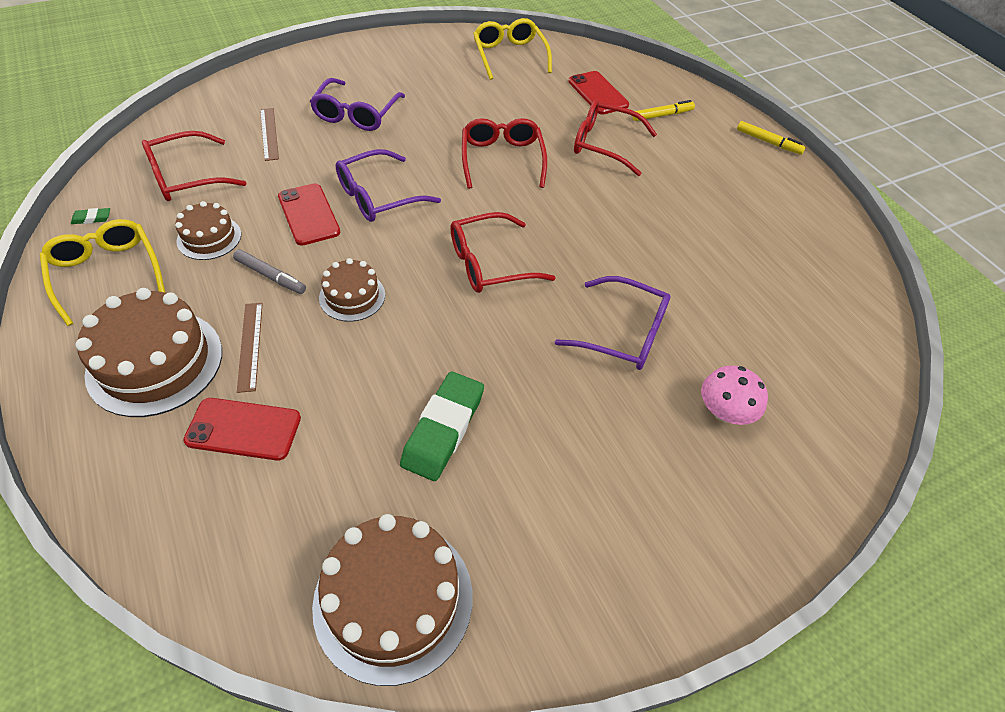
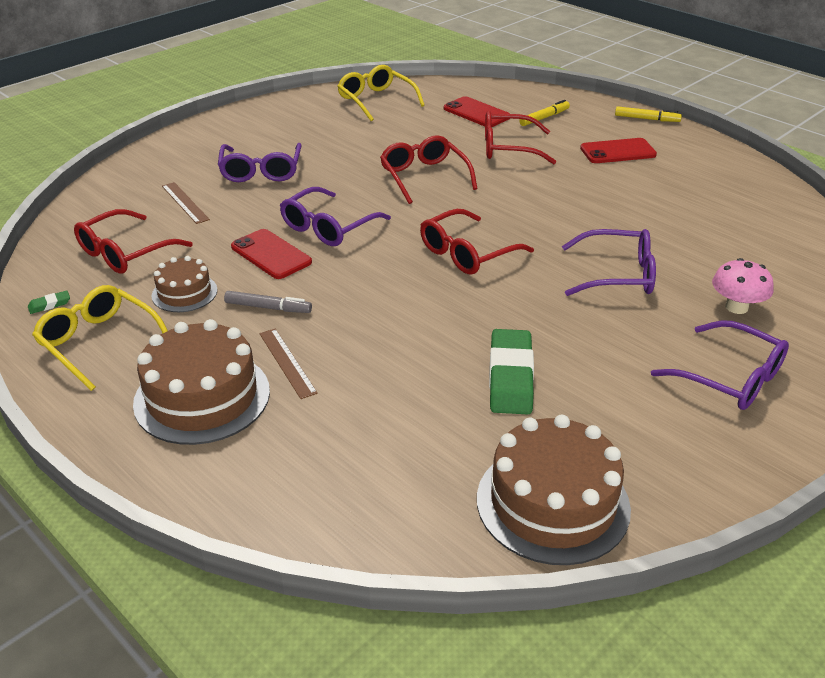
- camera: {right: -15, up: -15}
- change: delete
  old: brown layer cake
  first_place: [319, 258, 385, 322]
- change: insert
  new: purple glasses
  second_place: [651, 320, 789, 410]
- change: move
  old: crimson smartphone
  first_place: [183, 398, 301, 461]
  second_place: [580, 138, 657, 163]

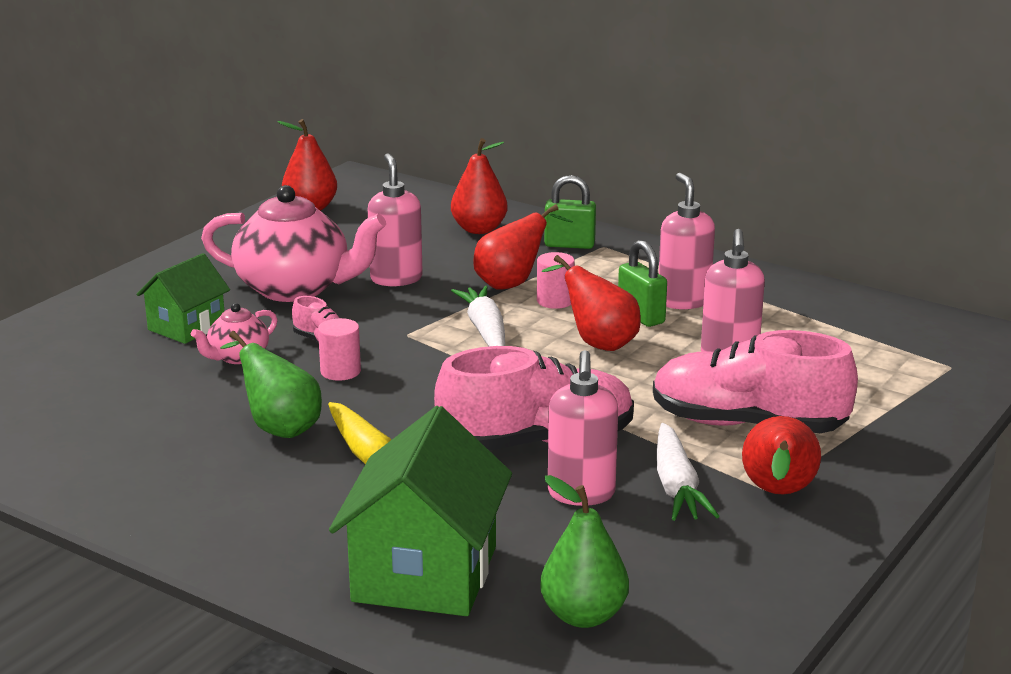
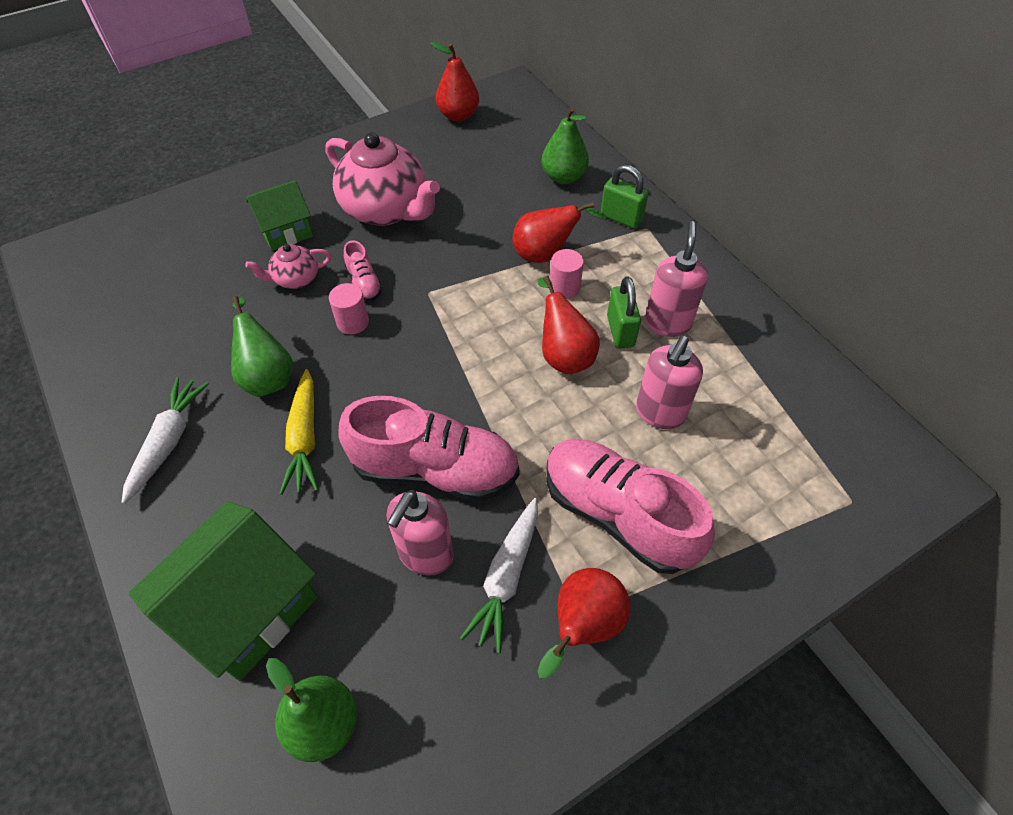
- camera: {right: 25, up: 30}
- change: delete
  old: rose-pink soap pump
  first_place: [368, 153, 423, 286]
- change: move
  old: white root vegetable
  first_place: [451, 286, 505, 346]
  second_place: [122, 377, 209, 504]
- change: recolor
  old: crimson pear fruit
  new: green pear fruit
  first_place: [451, 138, 507, 234]
  second_place: [542, 107, 589, 184]

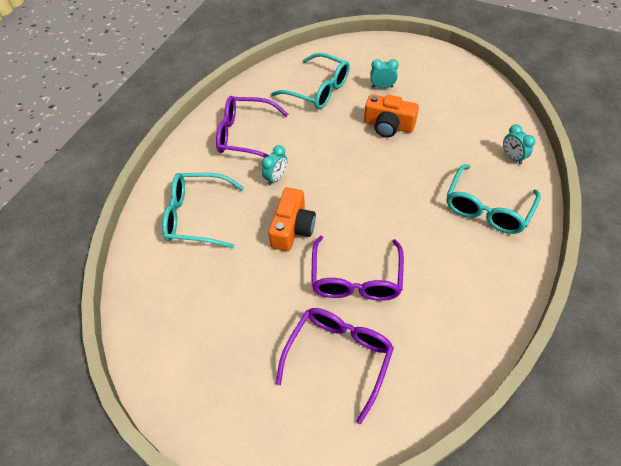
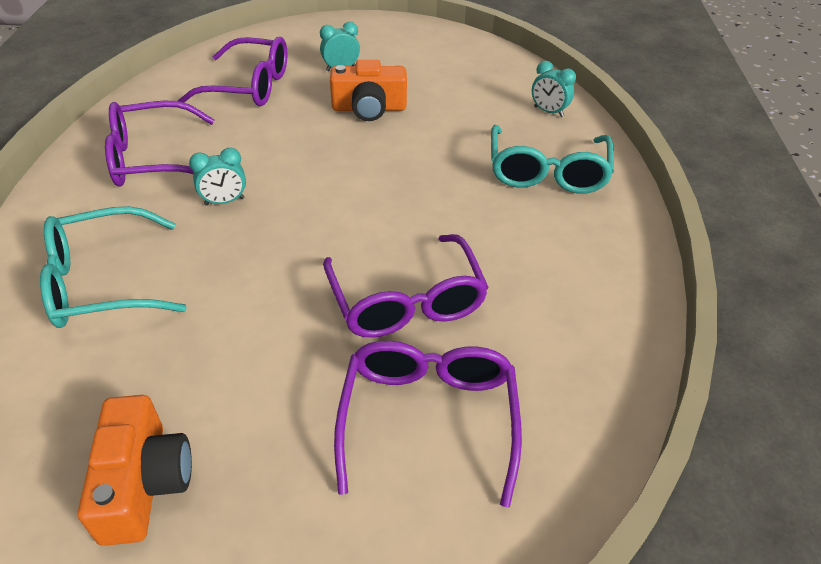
- camera: {right: -25, up: -10}
- change: move
  old: orange photo camera
  first_place: [268, 188, 316, 251]
  second_place: [78, 395, 192, 546]
- change: recolor
  old: aqua glasses
  new: purple glasses
  first_place: [271, 53, 350, 109]
  second_place: [178, 37, 288, 106]
- change: rotate
  old: aqua clock
  first_place: [262, 145, 287, 186]
  second_place: [189, 148, 246, 206]
  degrees: 60

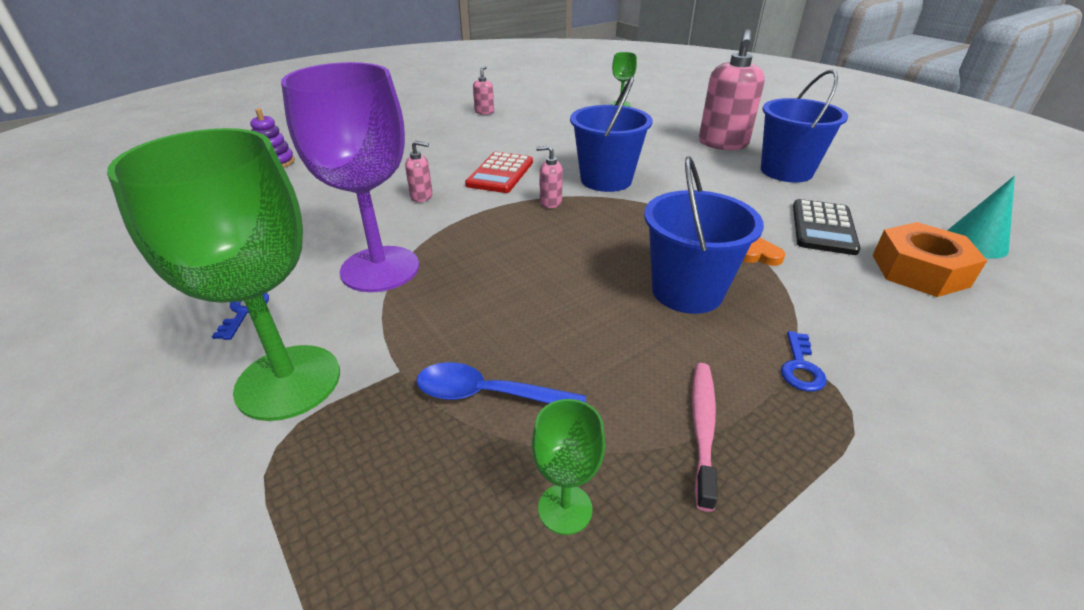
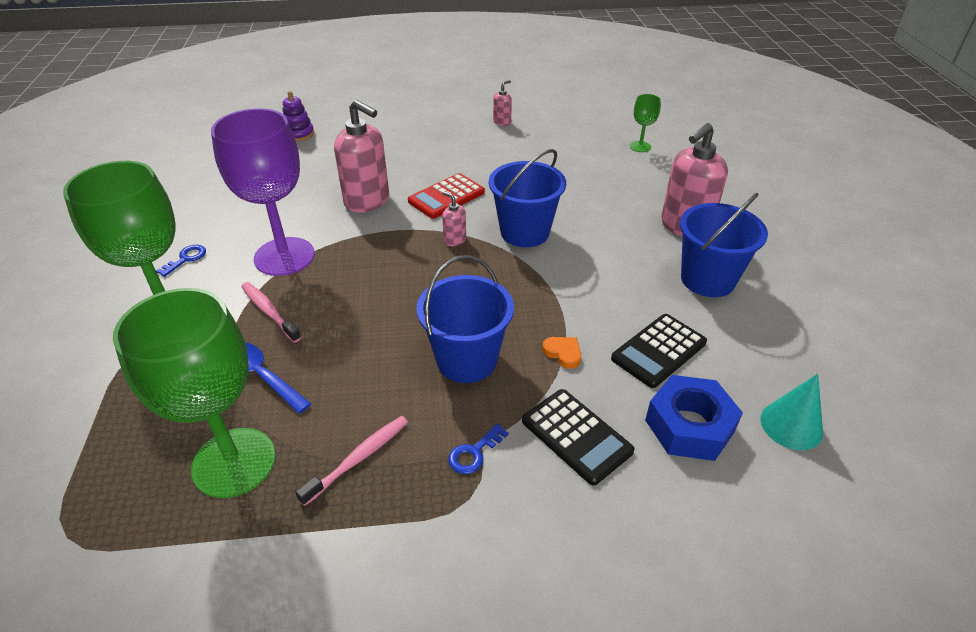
- camera: {right: 30, up: 5}
- change: insert
  new: rose-pink dental brush
  second_place: [241, 282, 301, 343]
- change: insert
  new: ebony pocket calculator
  second_place: [522, 389, 634, 485]
- change: recolor
  old: orange hex nut
  new: cobalt hex nut
  first_place: [872, 222, 987, 297]
  second_place: [645, 375, 743, 461]
- change: resize
  old: rose-pink soap pump
  first_place: [405, 140, 433, 202]
  second_place: [334, 100, 389, 213]
  factor: 2.17
- change: resize
  old: green chalice
  first_place: [532, 399, 605, 535]
  second_place: [113, 288, 276, 498]
  factor: 2.28

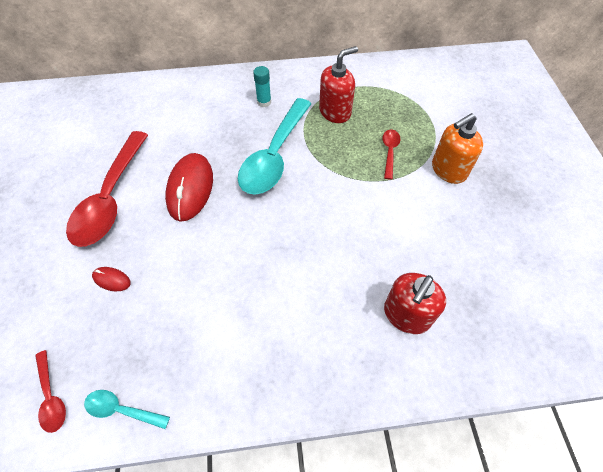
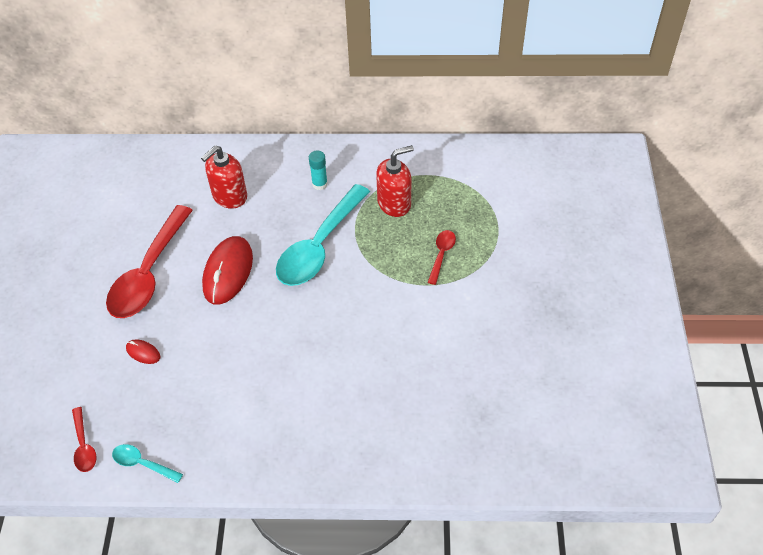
- camera: {right: 10, up: -5}
- change: delete
  old: orange soap pump
  first_place: [432, 113, 483, 184]
- change: move
  old: crimson soap pump
  first_place: [384, 273, 446, 334]
  second_place: [201, 145, 247, 209]

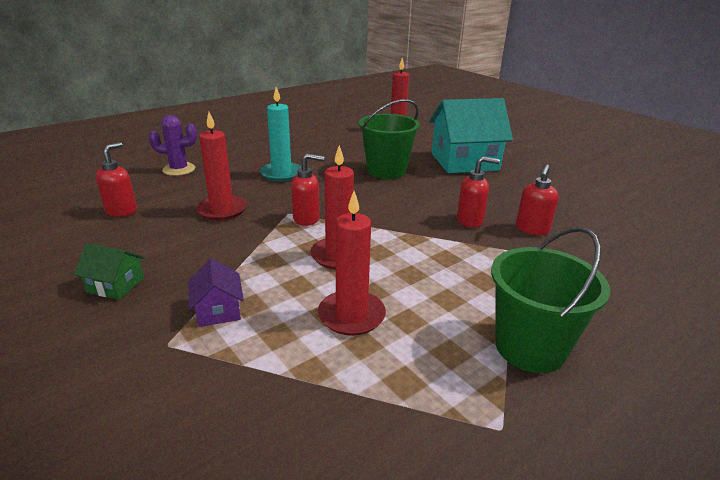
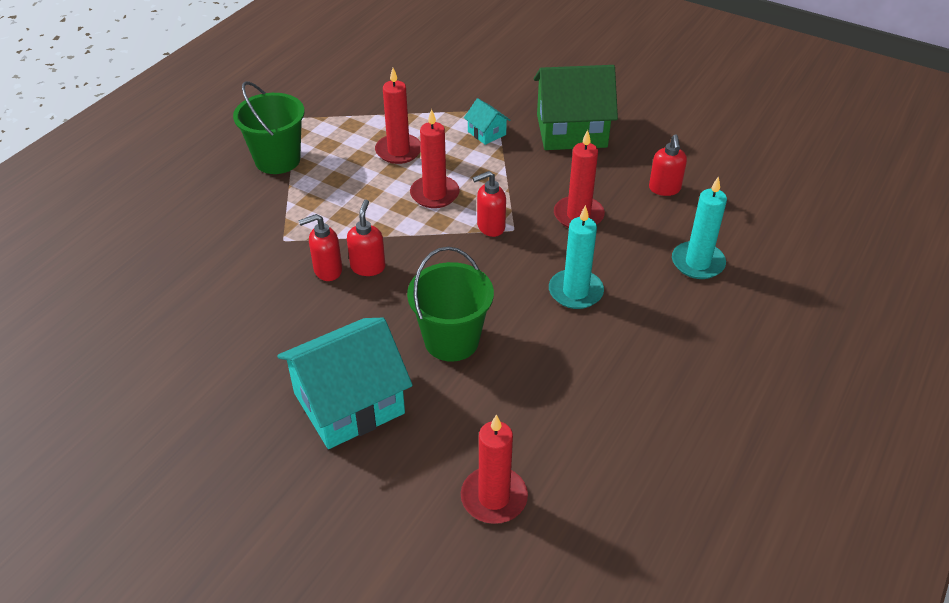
- camera: {right: 160, up: 15}
- change: move
  old: crimson soap pump
  first_place: [516, 164, 559, 235]
  second_place: [347, 200, 385, 276]
- change: replace
  old: purple cactus
  new: aqua candle
  first_place: [149, 115, 197, 176]
  second_place: [672, 176, 727, 279]
- change: recolor
  old: purple toy house
  new: aqua toy house
  first_place: [188, 258, 244, 327]
  second_place: [464, 98, 510, 145]
- change: resize
  old: green toy house
  first_place: [74, 243, 145, 300]
  second_place: [534, 65, 618, 150]
  factor: 2.24

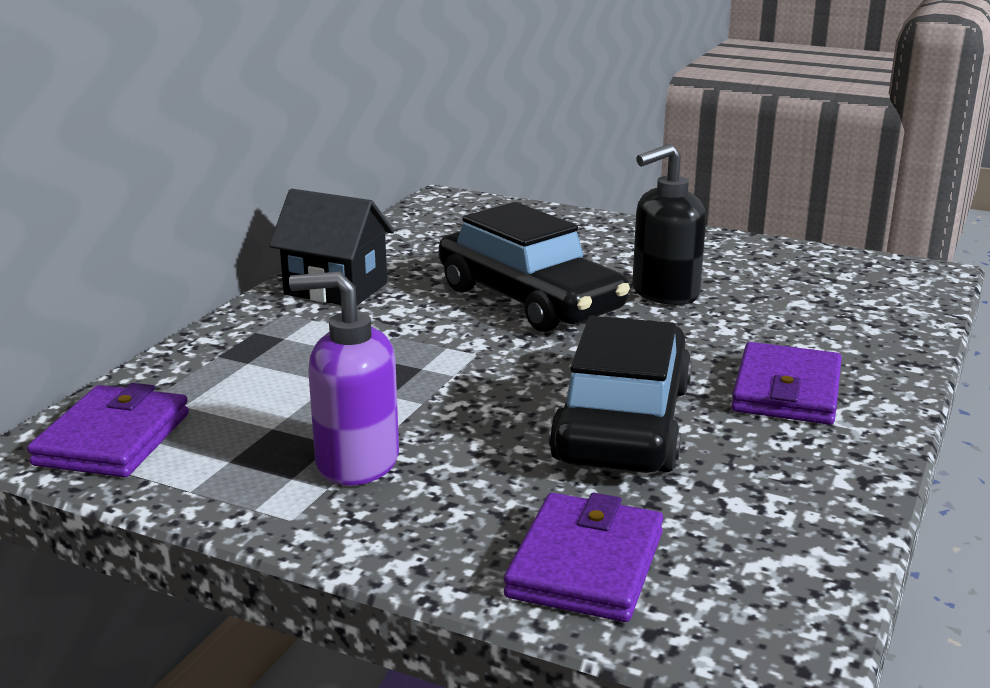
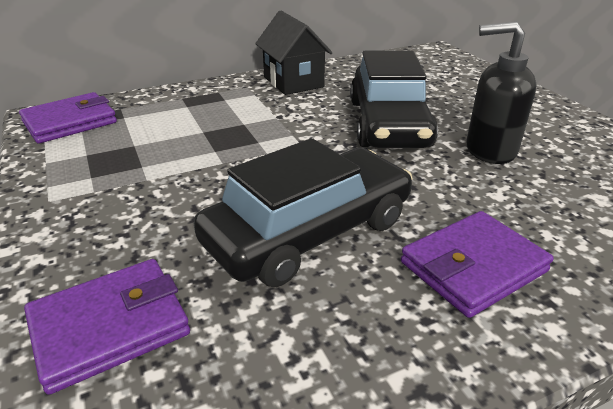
- camera: {right: 40, up: 10}
- change: delete
  old: purple soap pump
  first_place: [289, 271, 399, 486]

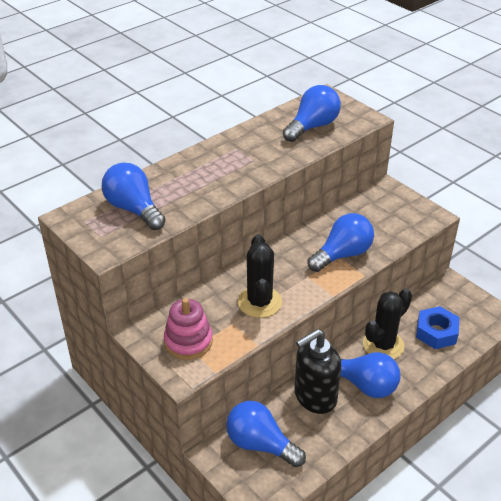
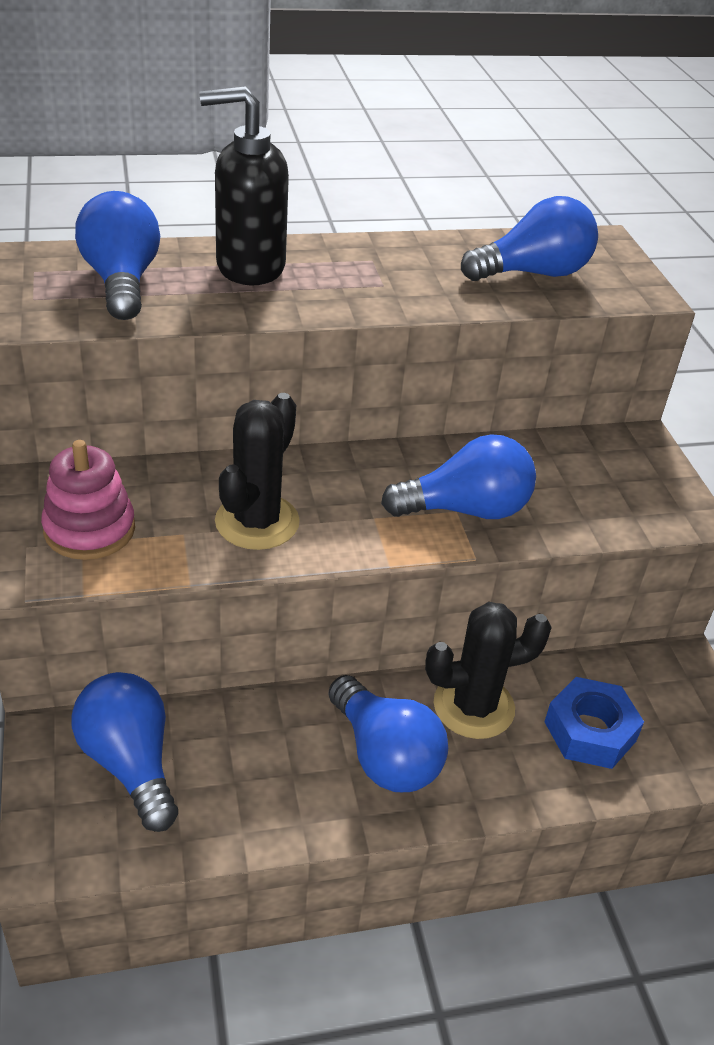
- camera: {right: 25, up: 0}
- change: move
  old: ebony soap pump
  first_place: [294, 329, 341, 414]
  second_place: [199, 86, 289, 285]

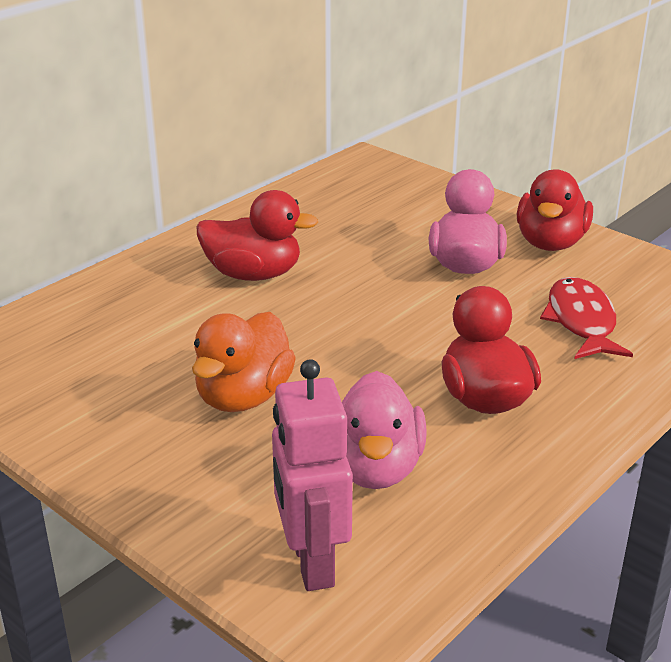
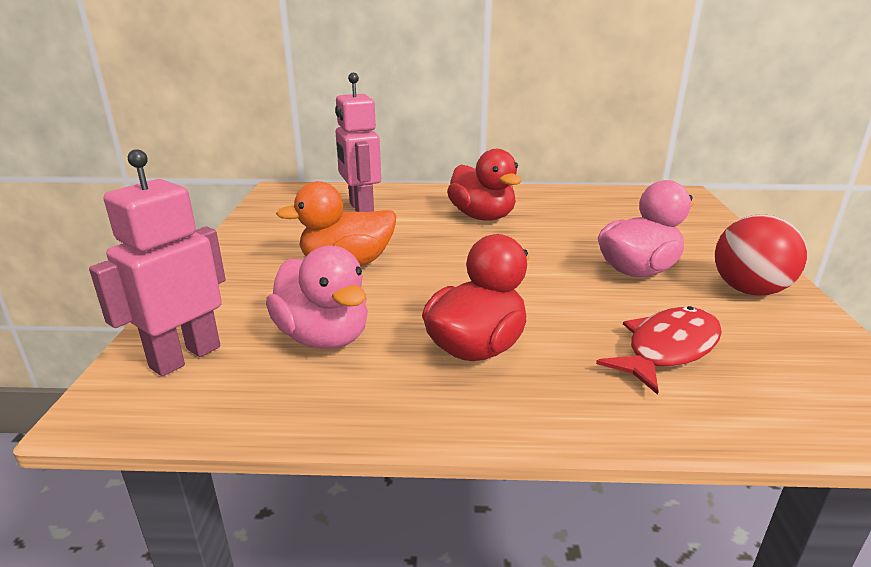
- camera: {right: 50, up: -5}
- change: insert
  new: rose-pink robot figure
  second_place: [335, 73, 381, 212]
- change: replace
  old: crimson duck
  new: crimson play ball
  first_place: [517, 169, 593, 251]
  second_place: [715, 214, 807, 296]
- change: rotate
  old: rose-pink duck
  first_place: [342, 371, 427, 489]
  second_place: [266, 245, 368, 349]
  degrees: -90

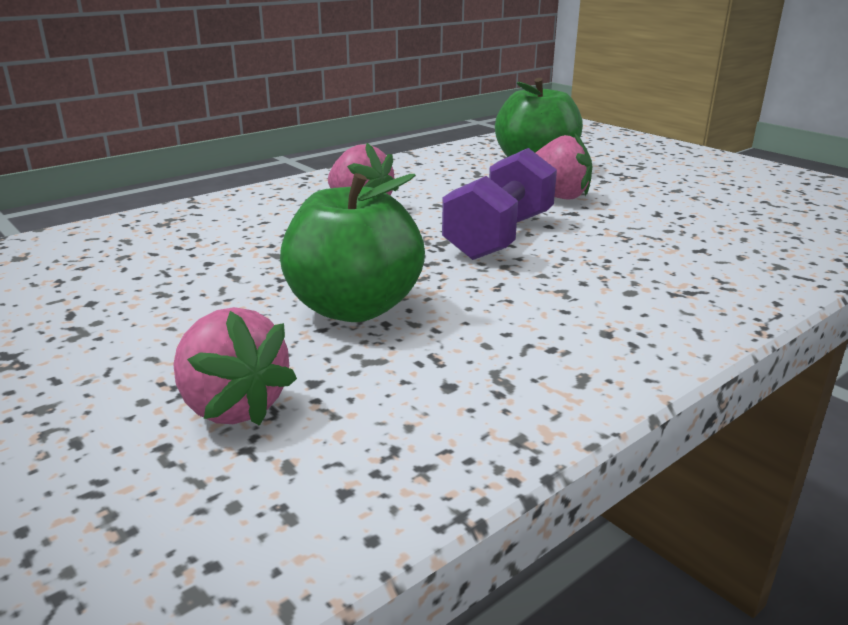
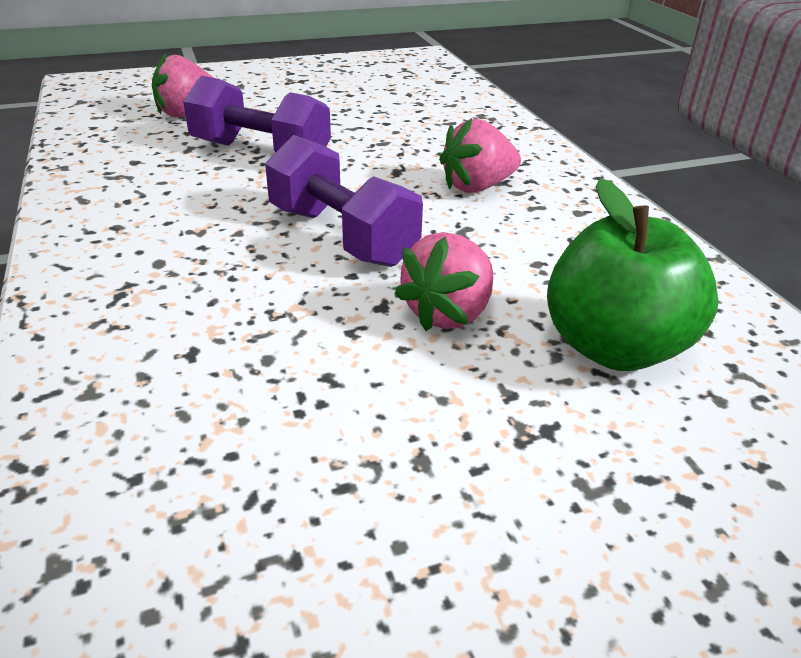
- camera: {right: 110, up: 10}
- change: replace
  old: green apple
  new: purple hand weight
  first_place: [280, 173, 425, 322]
  second_place: [183, 76, 331, 152]

